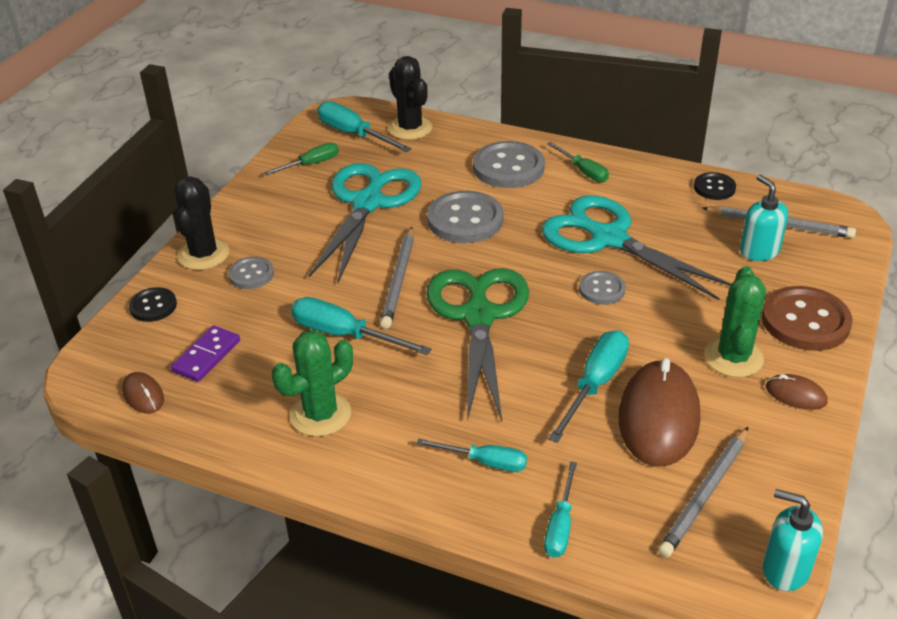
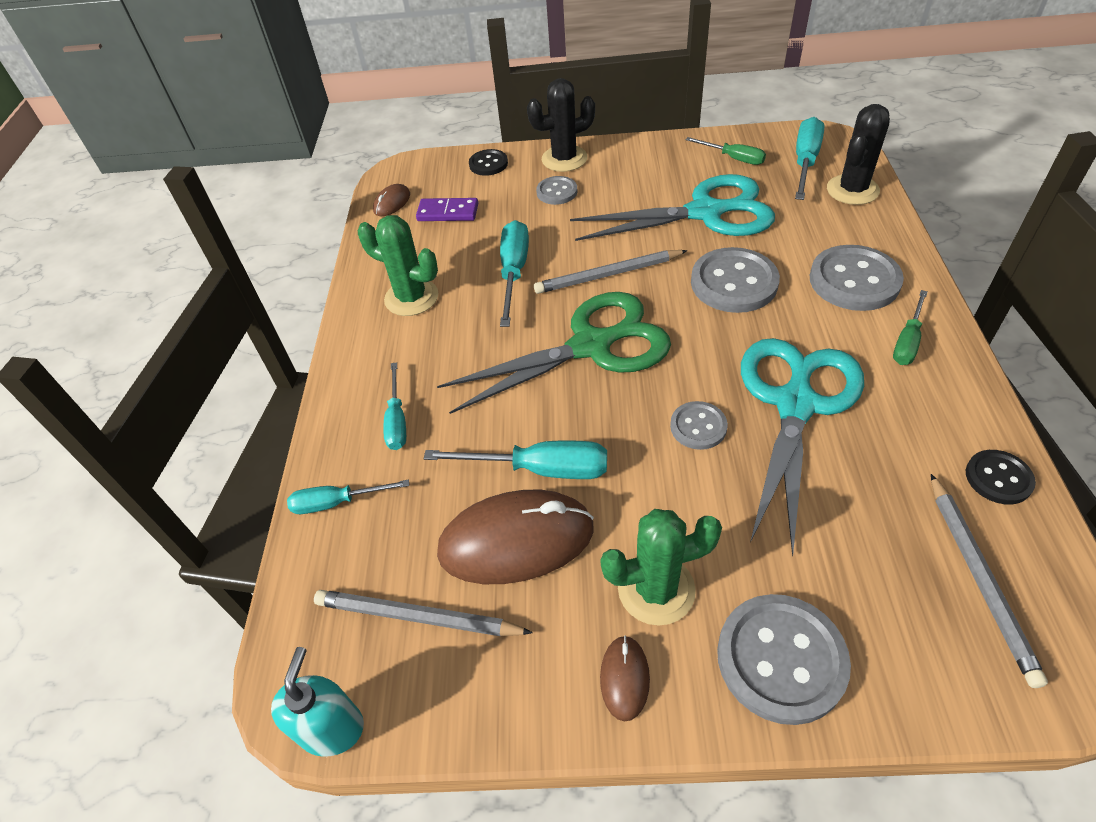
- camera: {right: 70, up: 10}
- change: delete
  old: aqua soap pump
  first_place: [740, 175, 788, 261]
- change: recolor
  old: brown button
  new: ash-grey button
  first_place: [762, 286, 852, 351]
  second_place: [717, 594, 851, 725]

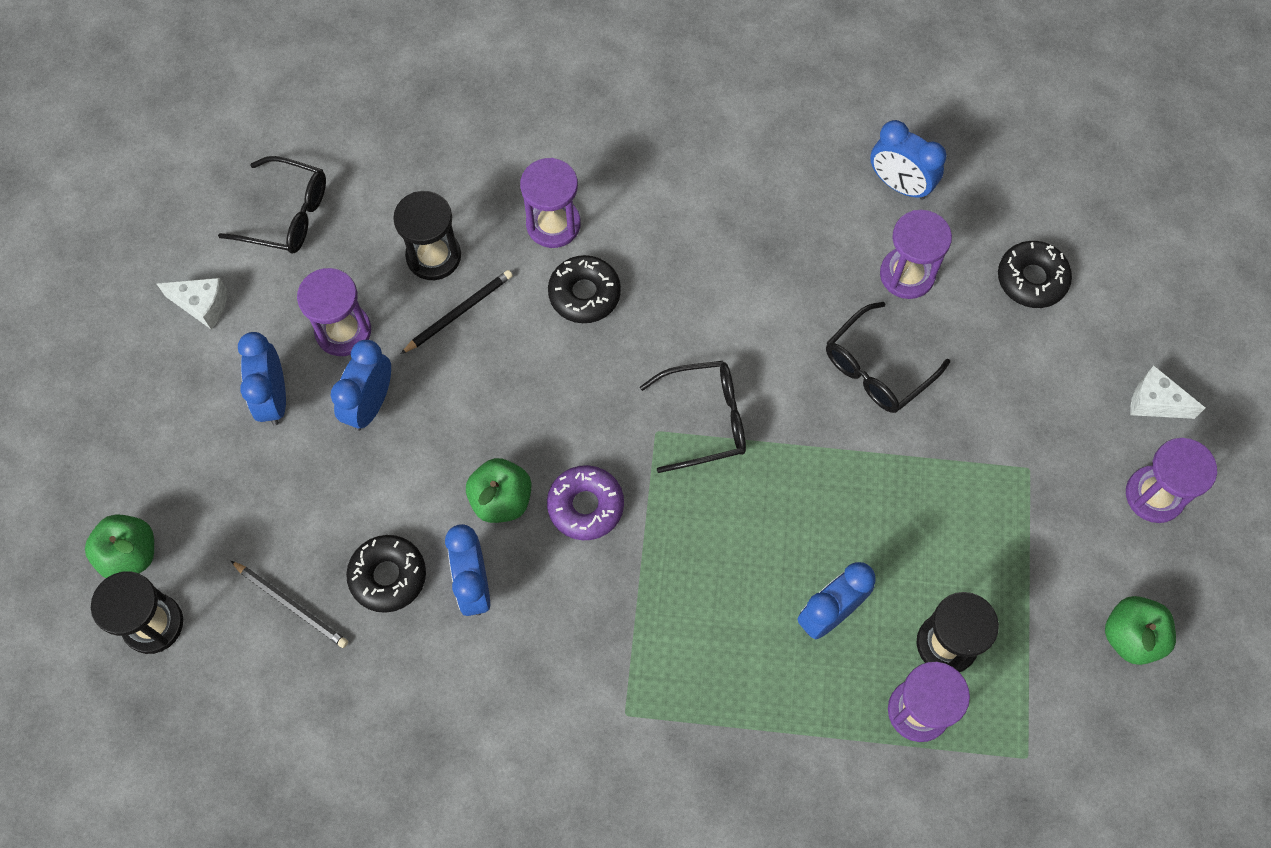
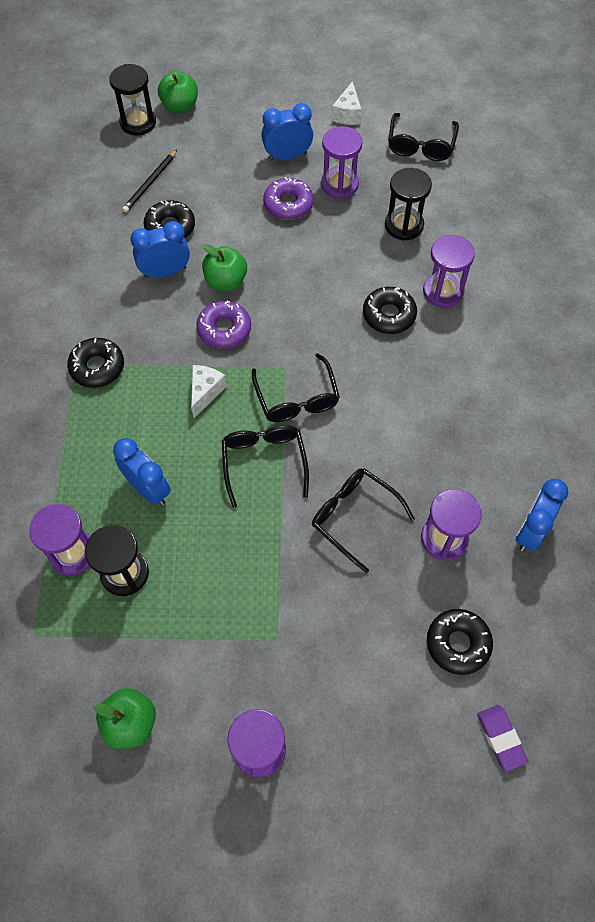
- camera: {right: 85, up: -5}
- change: delete
  old: ebony wooden pencil
  first_place: [401, 270, 513, 354]
- change: insert
  new: ebony glazed donut
  second_place: [67, 338, 124, 388]
- change: insert
  new: ebony glasses
  second_place: [222, 425, 309, 508]
- change: insert
  new: purple gum eraser
  second_place: [477, 705, 528, 772]
- change: move
  old: white cheese
  first_place: [1130, 366, 1205, 419]
  second_place: [191, 365, 227, 418]
- change: replace
  old: cobalt clock
  new: purple glazed donut
  first_place: [331, 340, 391, 431]
  second_place: [263, 177, 314, 220]

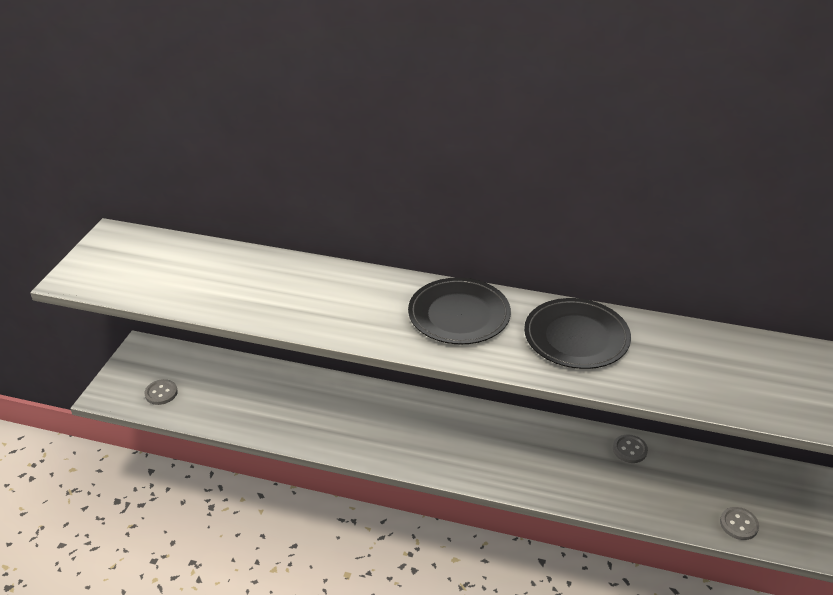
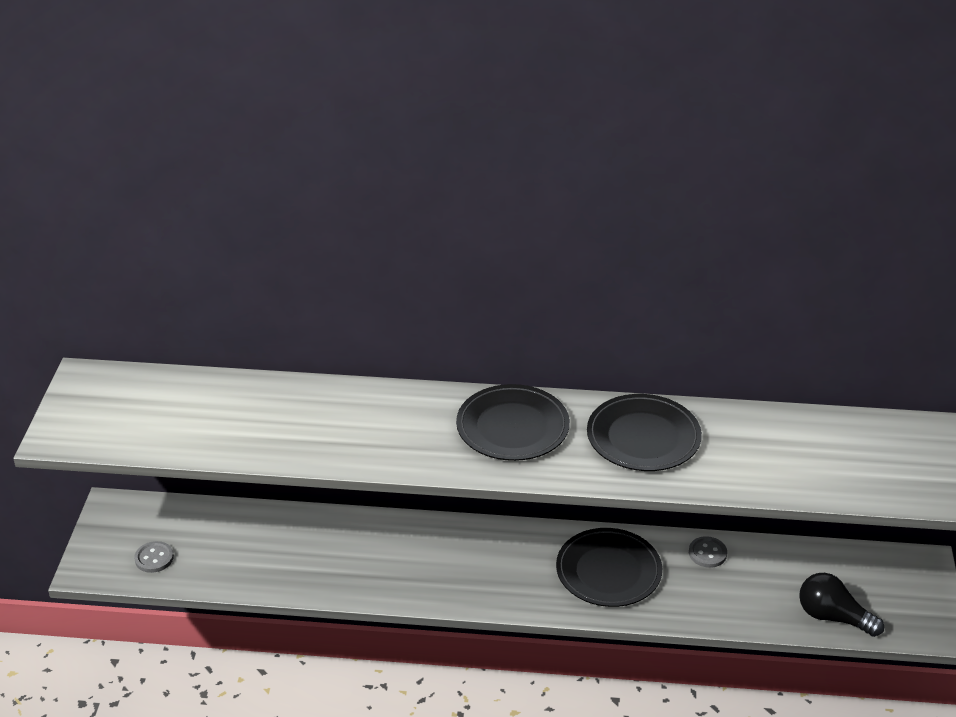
- camera: {right: -10, up: 0}
- change: insert
  new: ebony flat dish
  second_place: [556, 528, 662, 607]
- change: replace
  old: ash-grey button
  new: ebony bulb
  first_place: [720, 507, 759, 540]
  second_place: [799, 573, 884, 637]

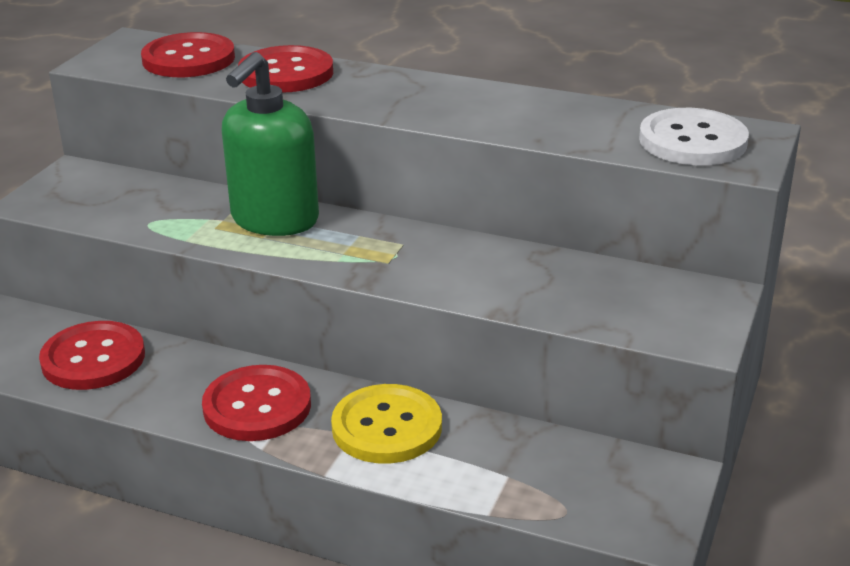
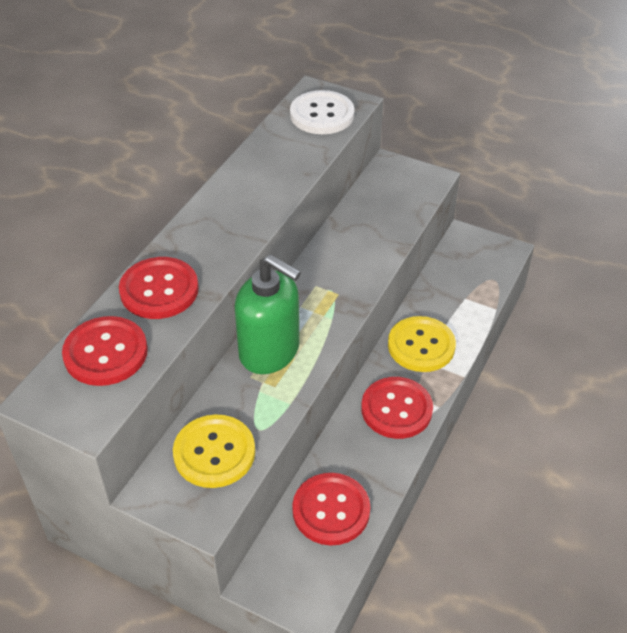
- camera: {right: -85, up: 15}
- change: insert
  new: bright yellow button
  second_place: [173, 414, 255, 488]

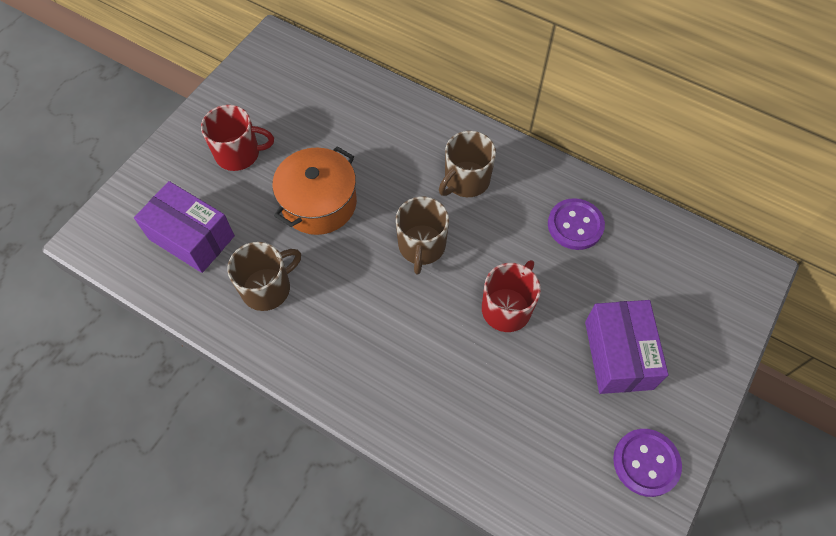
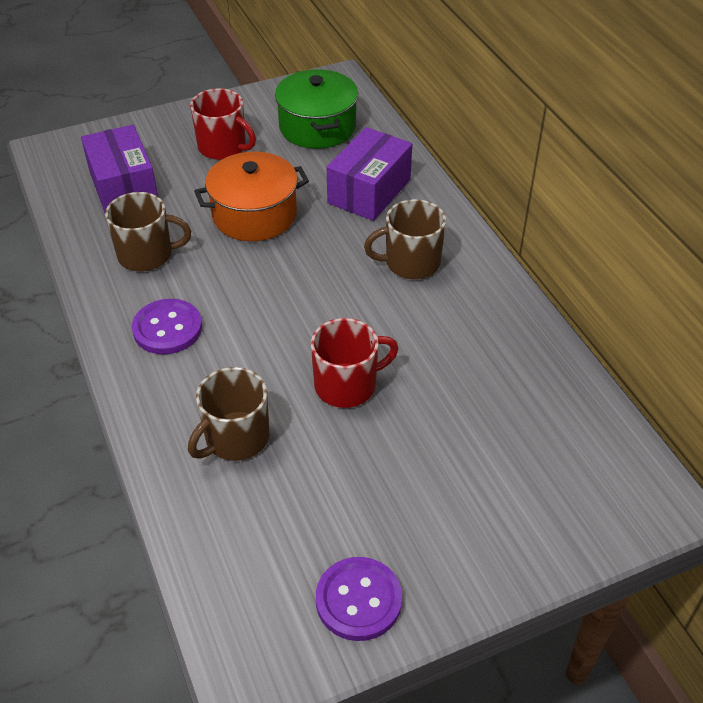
- camera: {right: 35, up: -15}
- change: insert
  new: green cooking pot
  second_place: [275, 69, 358, 149]
- change: move
  old: brown mug
  first_place: [396, 197, 449, 274]
  second_place: [188, 367, 269, 461]
- change: move
  old: purple button
  first_place: [548, 198, 605, 250]
  second_place: [132, 299, 202, 354]
- change: move
  old: purple package
  first_place: [585, 300, 668, 394]
  second_place: [327, 127, 412, 221]

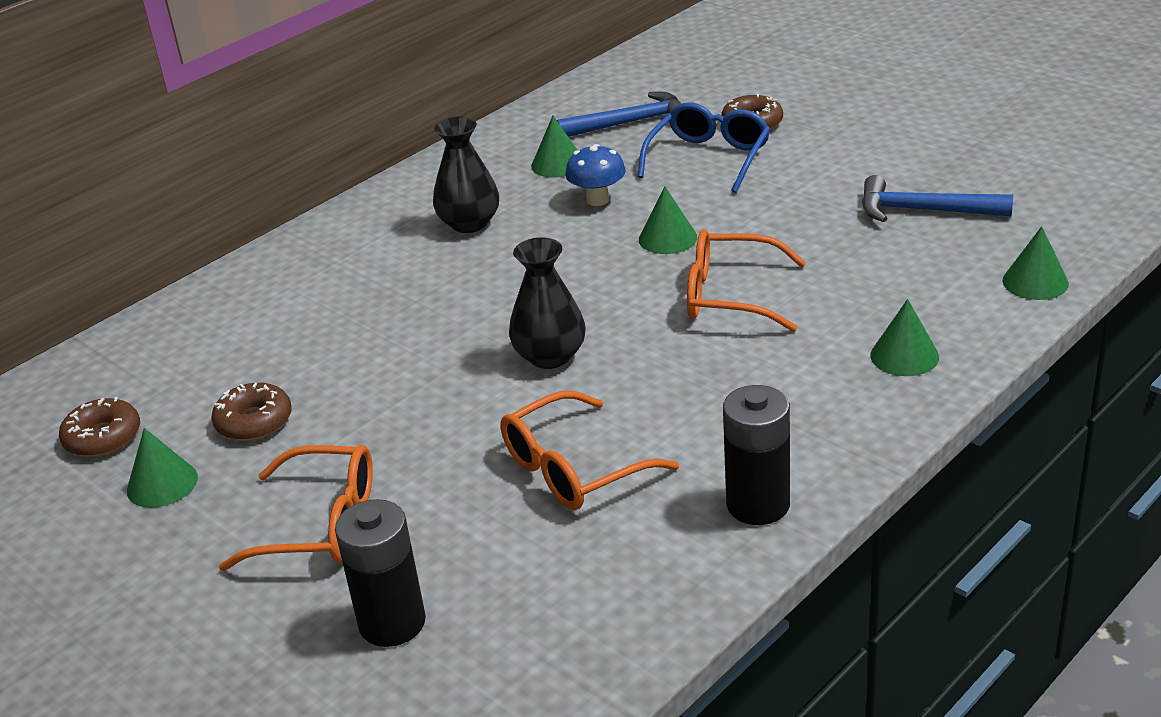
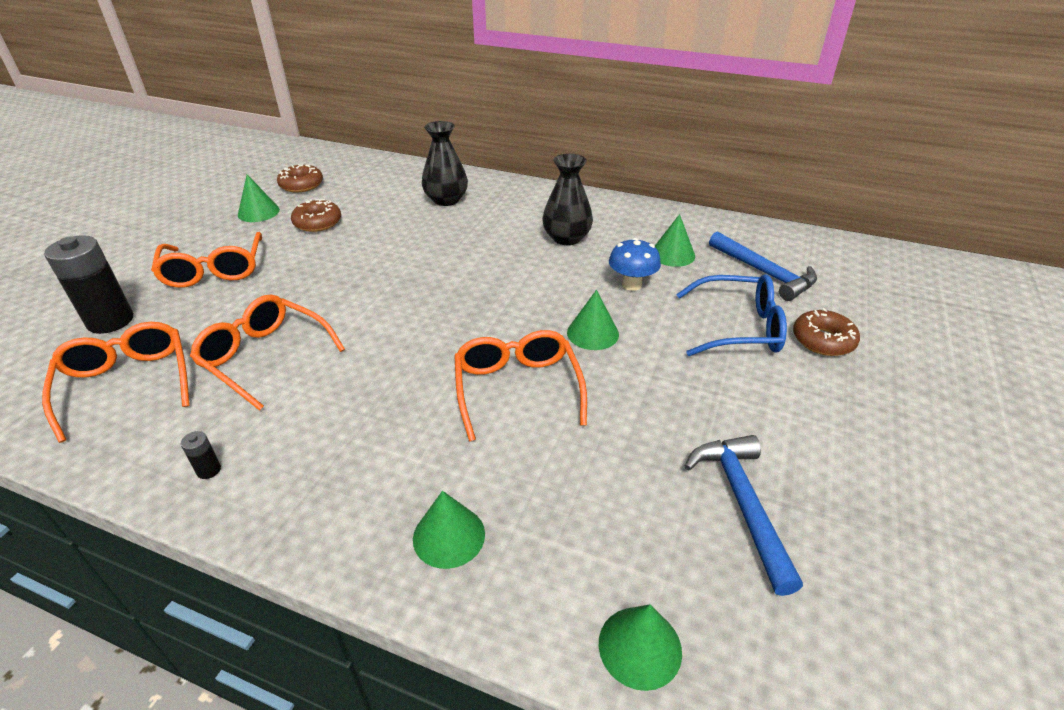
- camera: {right: 65, up: 5}
- change: insert
  new: orange glasses
  second_place: [42, 322, 190, 443]
- change: move
  old: ebony tall vase
  first_place: [509, 238, 586, 369]
  second_place: [422, 121, 468, 206]
- change: resize
  old: ebony AA battery
  first_place: [723, 385, 790, 525]
  second_place: [181, 431, 221, 479]
  factor: 0.41

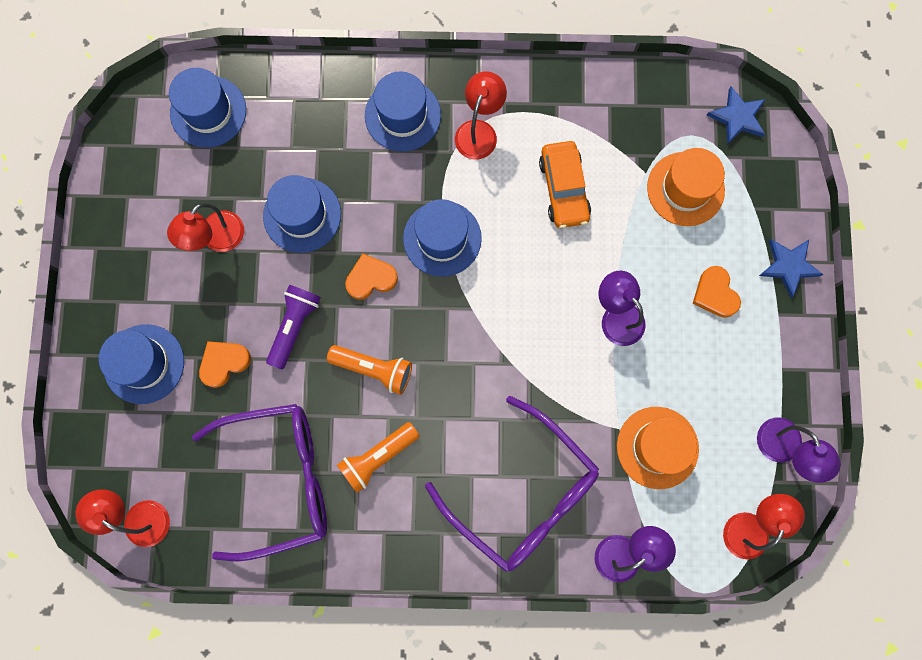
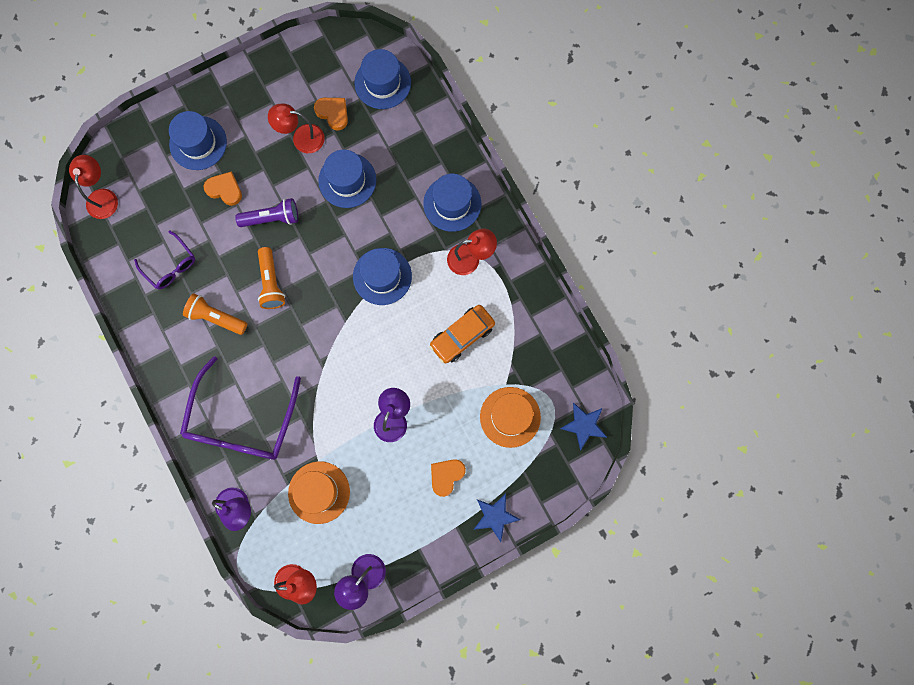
- camera: {right: 60, up: 0}
- change: move
  old: orange love heart
  first_place: [345, 254, 398, 300]
  second_place: [314, 98, 348, 131]
- change: resize
  old: purple glasses
  first_place: [192, 404, 327, 561]
  second_place: [134, 230, 195, 290]
  factor: 0.52

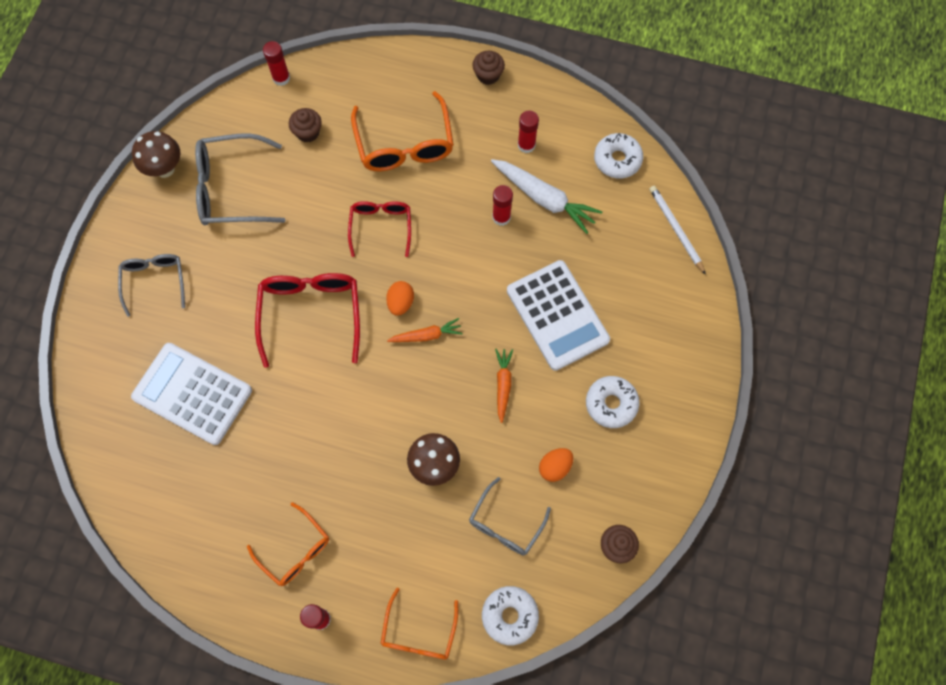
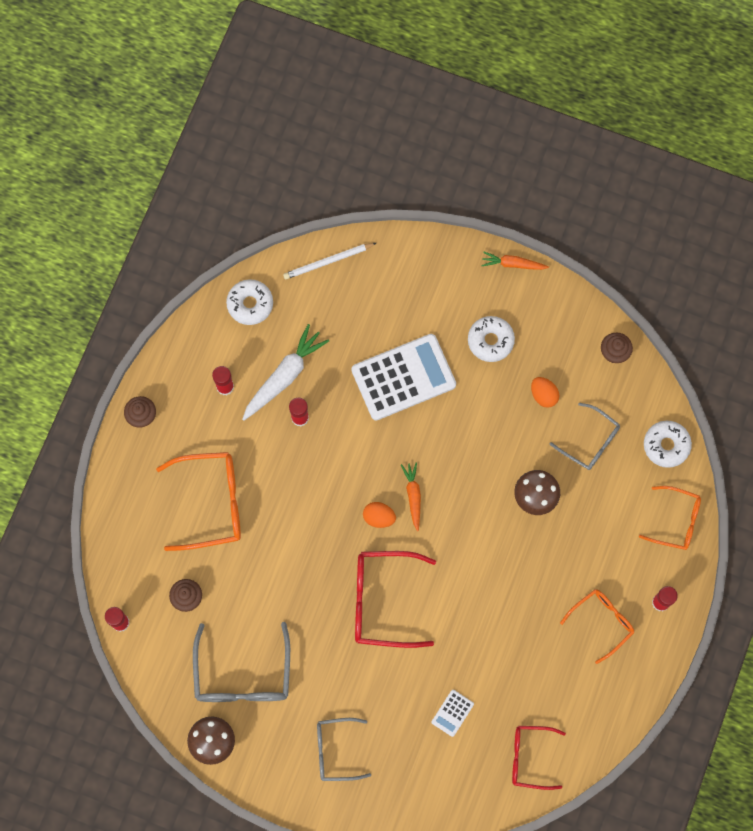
- camera: {right: -85, up: 5}
- change: move
  old: crimson glasses
  first_place: [348, 201, 411, 257]
  second_place: [512, 726, 566, 790]
- change: move
  old: orange root vegetable
  first_place: [495, 349, 513, 423]
  second_place: [481, 251, 549, 270]
- change: resize
  old: white pocket calculator
  first_place: [131, 343, 252, 445]
  second_place: [431, 690, 474, 737]
  factor: 0.42

